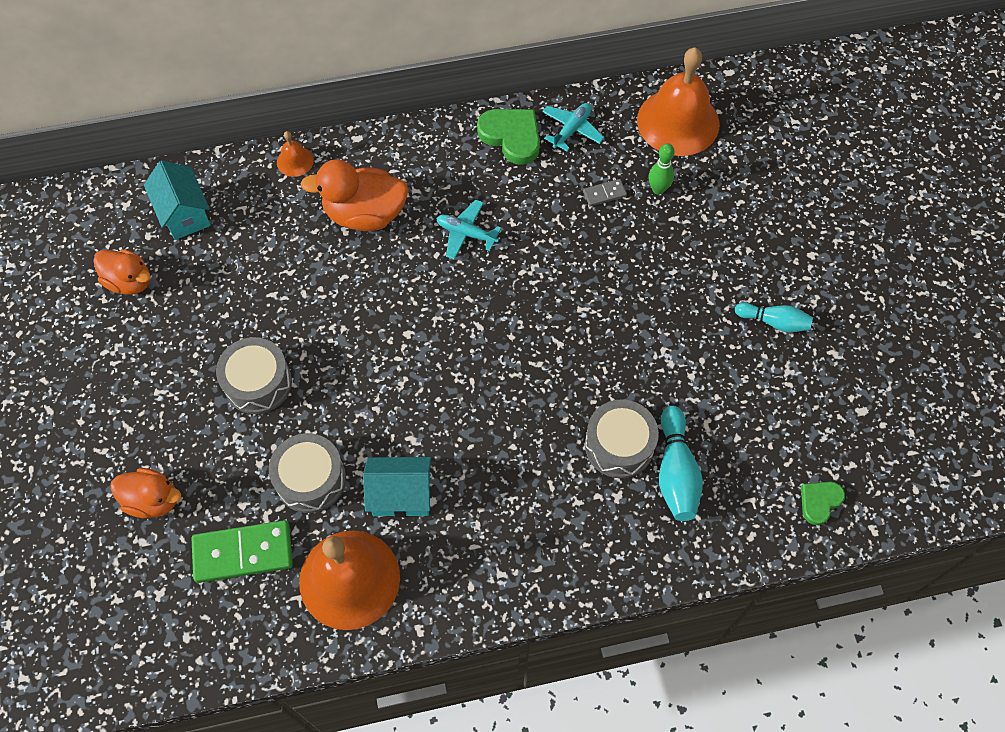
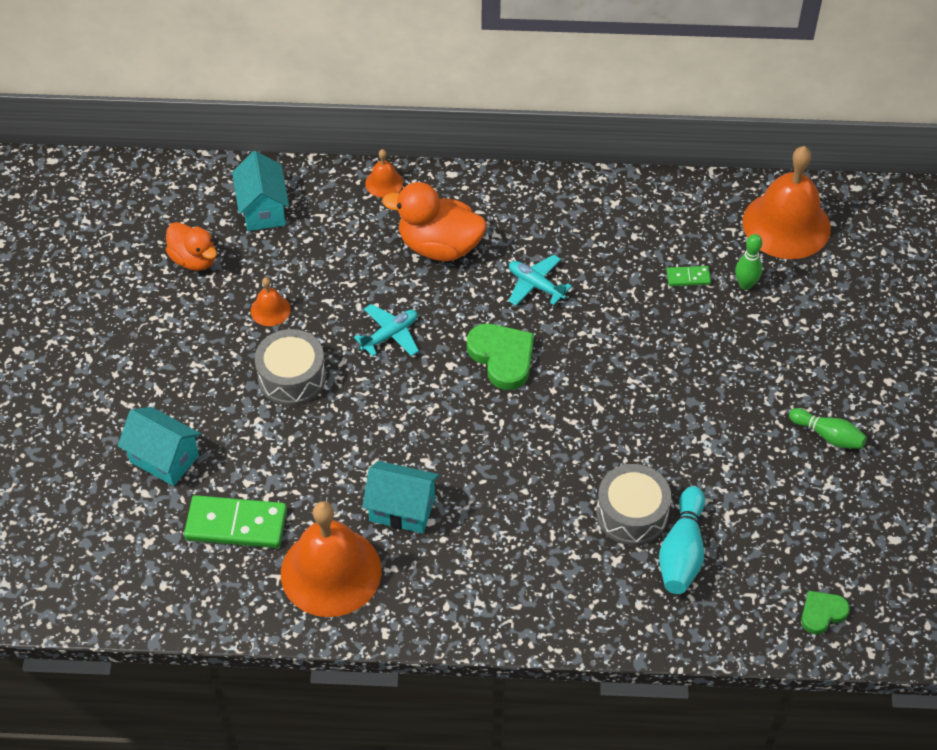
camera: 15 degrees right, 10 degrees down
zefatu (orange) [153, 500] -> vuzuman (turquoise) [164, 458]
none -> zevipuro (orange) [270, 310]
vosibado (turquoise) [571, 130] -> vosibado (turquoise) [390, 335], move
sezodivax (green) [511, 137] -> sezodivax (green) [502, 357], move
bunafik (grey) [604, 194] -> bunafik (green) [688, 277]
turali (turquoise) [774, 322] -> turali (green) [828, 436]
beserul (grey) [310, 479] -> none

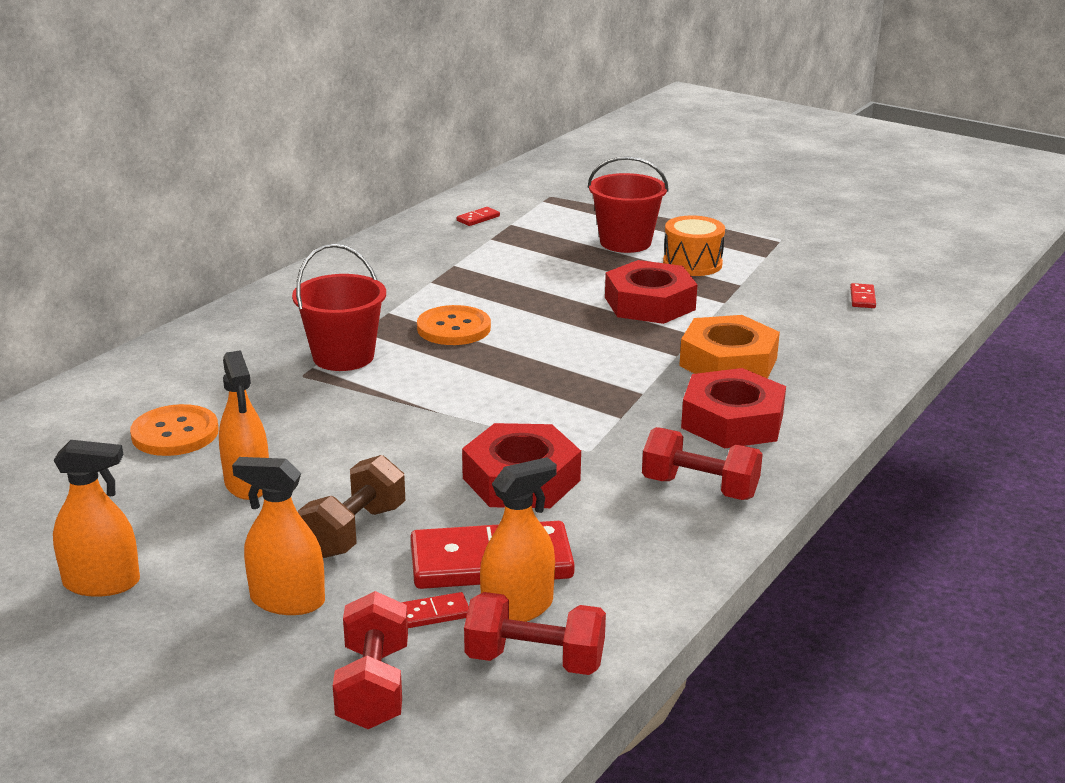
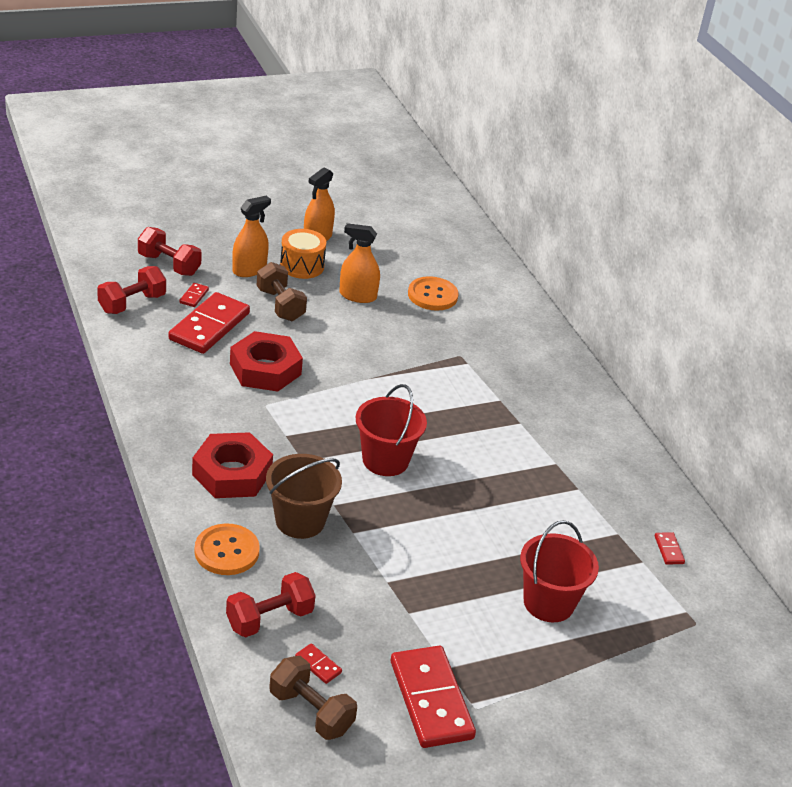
camera: 120 degrees right, 10 degrees up
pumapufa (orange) [453, 328] -> pumapufa (orange) [227, 551], move
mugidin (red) [699, 488] -> mugidin (red) [269, 619], move
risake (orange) [728, 362] -> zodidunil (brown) [300, 521]
none -> mugidin (brown) [311, 712]
beserul (orange) [692, 264] -> beserul (orange) [302, 266], move
zodidunil (red) [343, 356] -> zodidunil (red) [385, 460], move
none -> bunafik (red) [431, 699]
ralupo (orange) [517, 608] -> none
risake (red) [649, 303] -> none

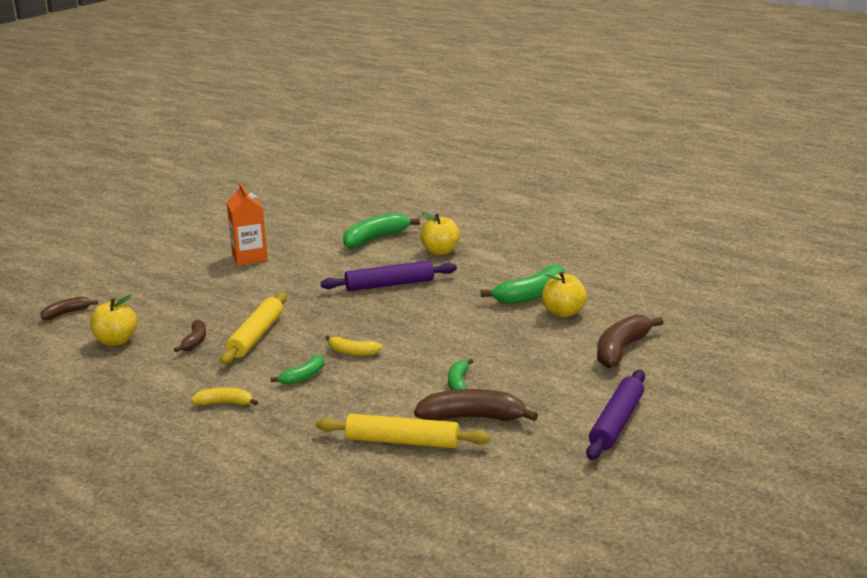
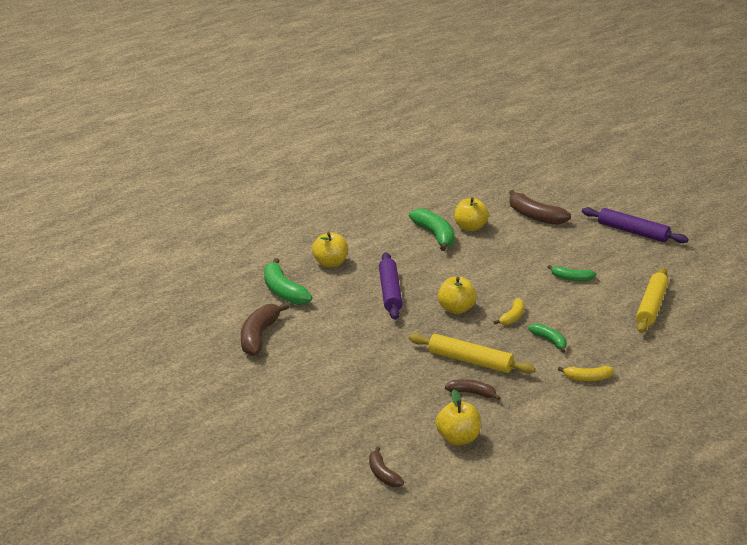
camera: 80 degrees left, 5 degrees up
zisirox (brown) [472, 417] -> zisirox (brown) [259, 336], move
none -> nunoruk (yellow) [456, 309]
zisirox (yellow) [225, 403] -> zisirox (yellow) [587, 378], 105 degrees counterclockwise
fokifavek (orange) [249, 257] -> none

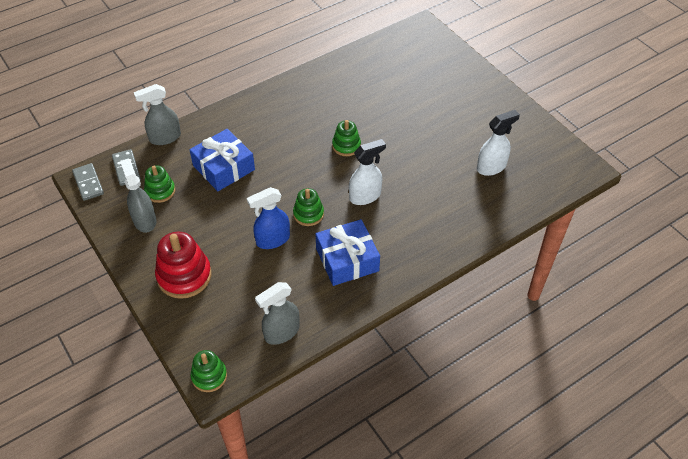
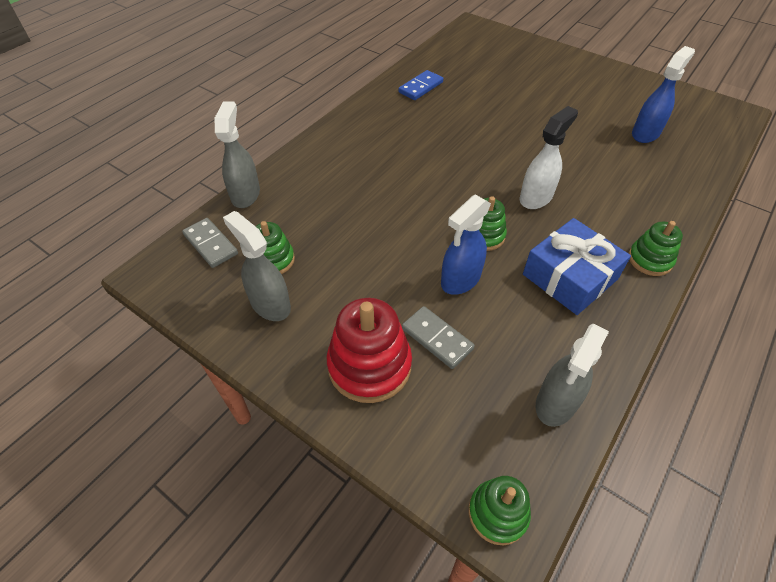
camera: 20 degrees left, 0 degrees up
ralupo (grey) [165, 138] -> ralupo (grey) [245, 194], 135 degrees clockwise
none -> bunafik (blue) [421, 87]
bunafik (grey) [88, 183] -> bunafik (grey) [437, 338], move
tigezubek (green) [346, 146] -> tigezubek (green) [650, 260], move
ralupo (white) [491, 167] -> ralupo (blue) [645, 133]
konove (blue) [224, 167] -> none

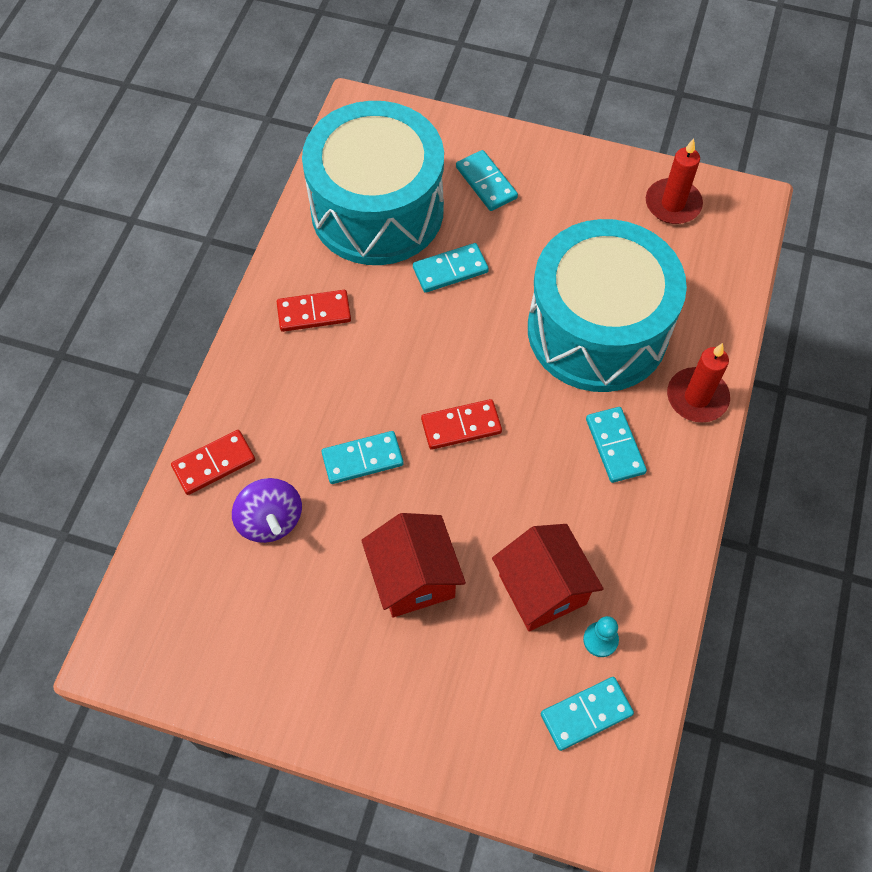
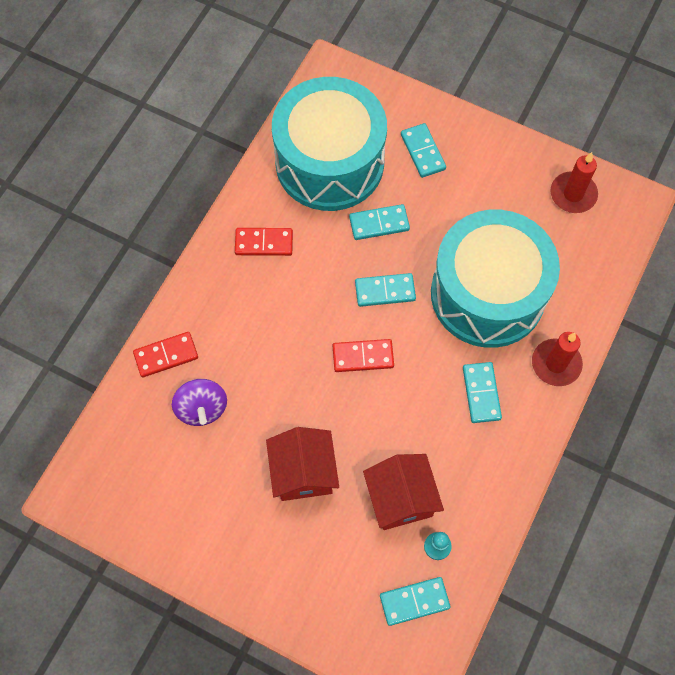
camera: 10 degrees right, 5 degrees up
bunafik (turquoise) [362, 459] -> bunafik (turquoise) [385, 291], move

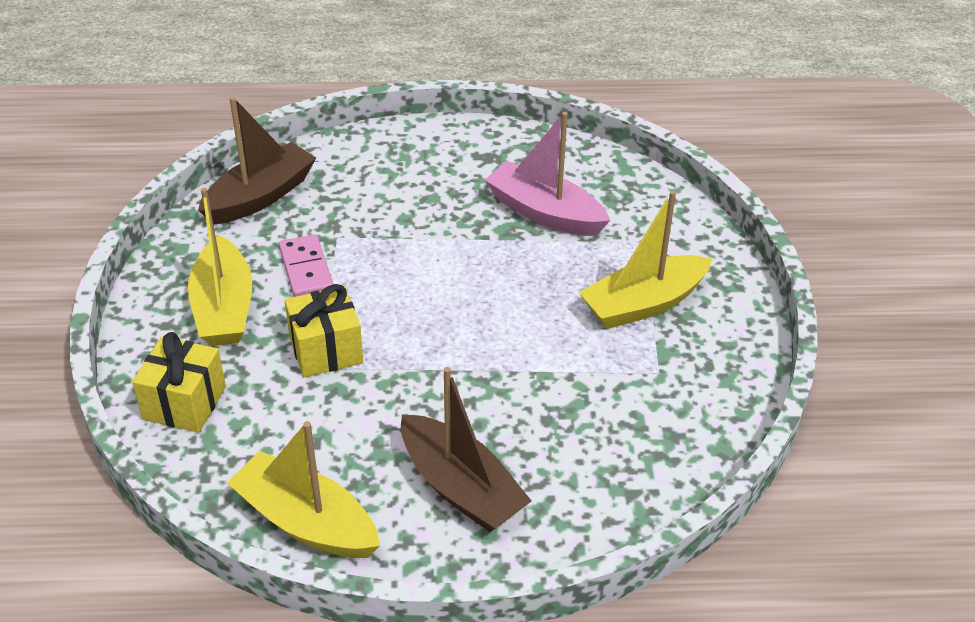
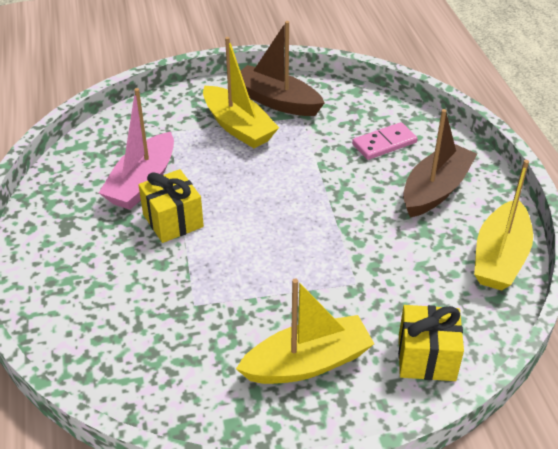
camera: 100 degrees left, 0 degrees up
konove (yellow) [326, 350] -> konove (yellow) [173, 221], move
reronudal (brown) [260, 196] -> reronudal (brown) [277, 101], move
bunafik (pink) [306, 269] -> bunafik (pink) [384, 143], move

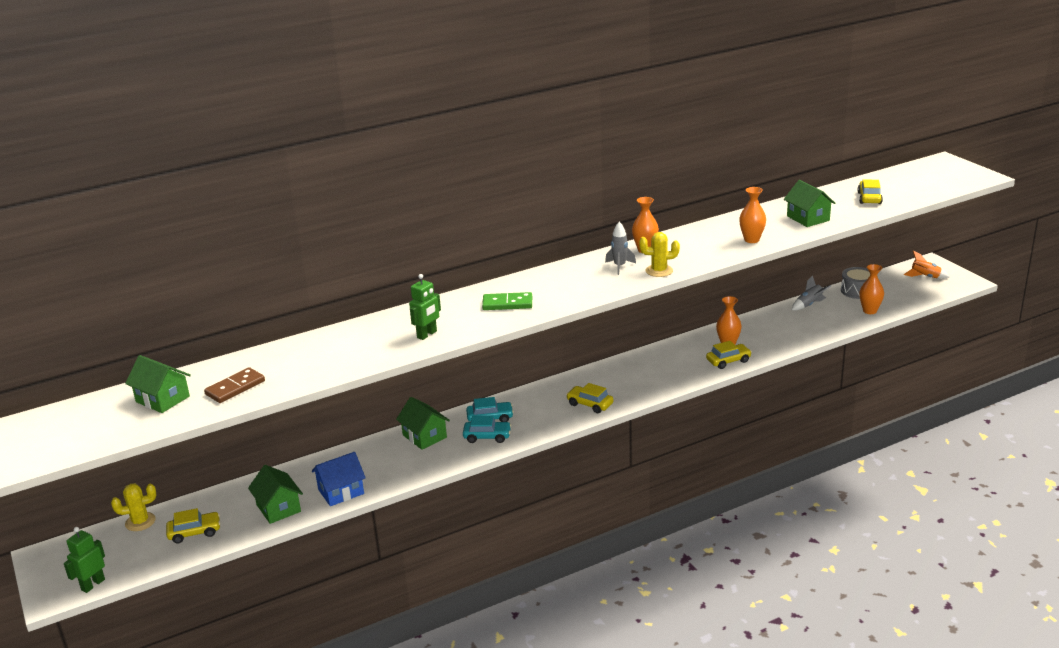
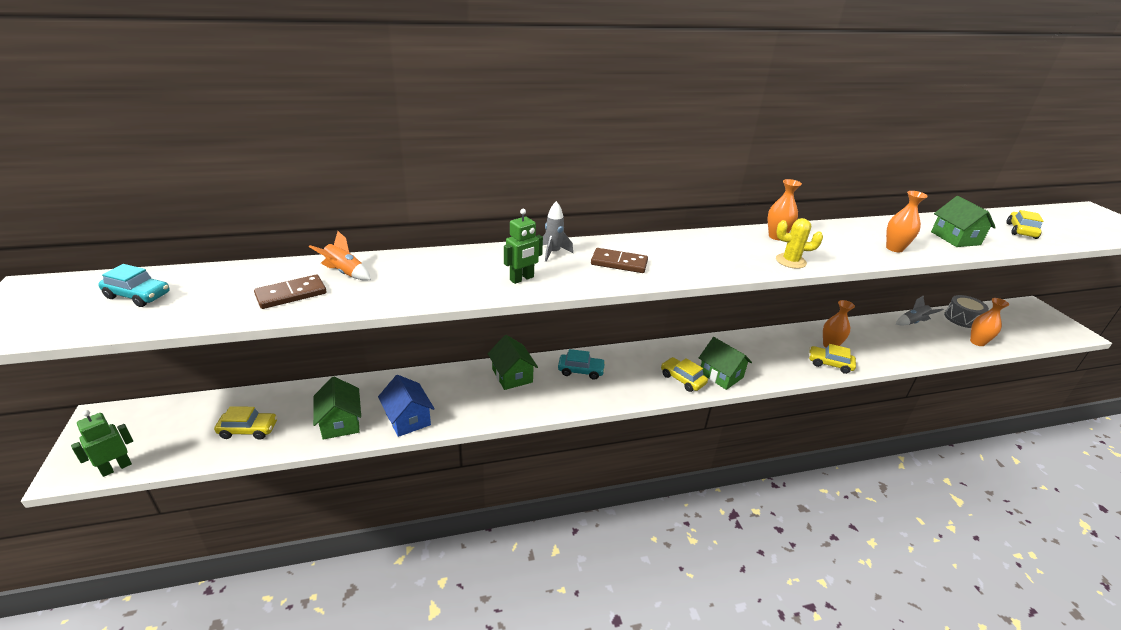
camera: 10 degrees right, 5 degrees up
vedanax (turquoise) [487, 436] -> vedanax (turquoise) [138, 295], move
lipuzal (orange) [925, 277] -> lipuzal (orange) [344, 273], move
vuzuman (blue) [341, 491] -> vuzuman (blue) [408, 419], 75 degrees clockwise
lipuzal (grey) [619, 266] -> lipuzal (grey) [553, 253], move
bunafik (green) [507, 304] -> bunafik (brown) [619, 263]
vuzuman (green) [163, 399] -> vuzuman (green) [721, 375], move
vedanax (yellow) [728, 361] -> vedanax (yellow) [829, 364], 150 degrees counterclockwise
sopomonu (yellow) [140, 522] -> none

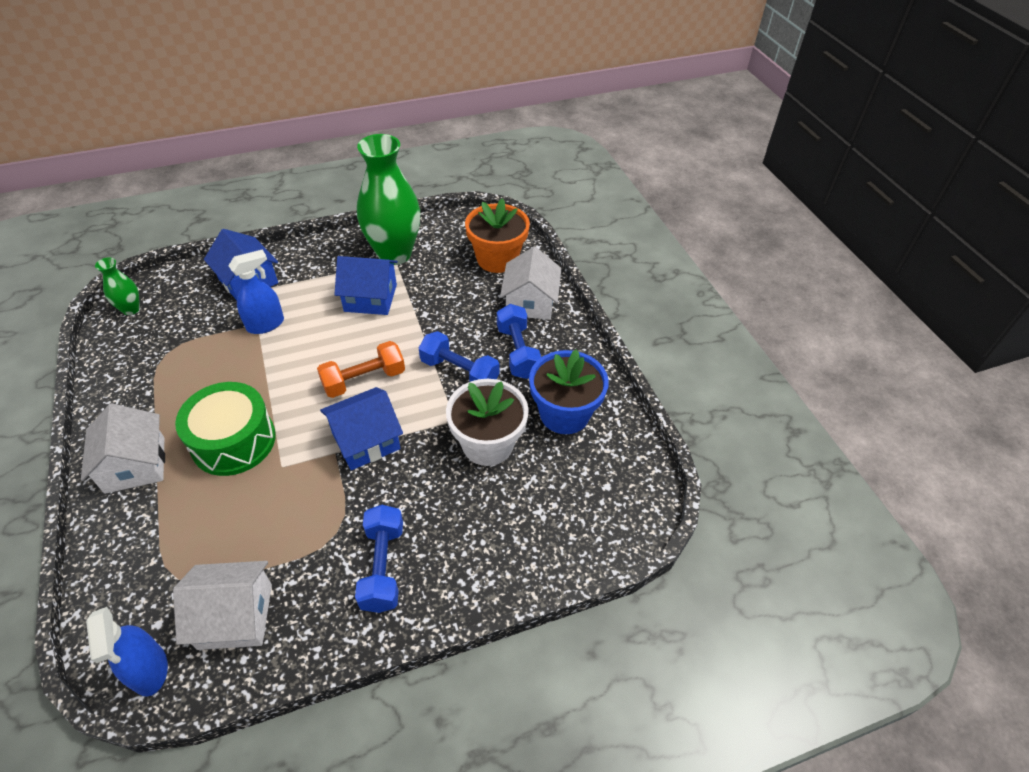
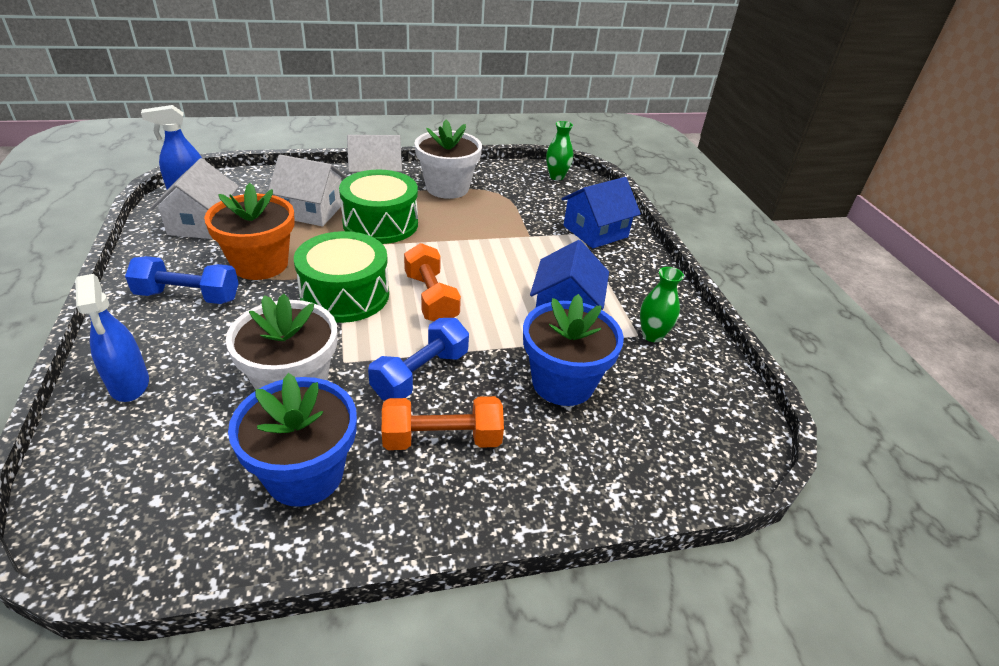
camera: 95 degrees right, 10 degrees down
ralupo (blue) [266, 324] -> ralupo (blue) [129, 384], move
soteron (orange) [497, 259] -> soteron (orange) [260, 264], move
vuzuman (white) [530, 302] -> vuzuman (white) [311, 210], move
vuzuman (blue) [365, 440] -> beserul (green) [345, 294]
mugidin (blue) [518, 352] -> mugidin (orange) [442, 439]
none -> soteron (white) [447, 188]
none -> soteron (blue) [563, 383]
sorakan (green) [394, 254] -> sorakan (green) [652, 335], x0.45

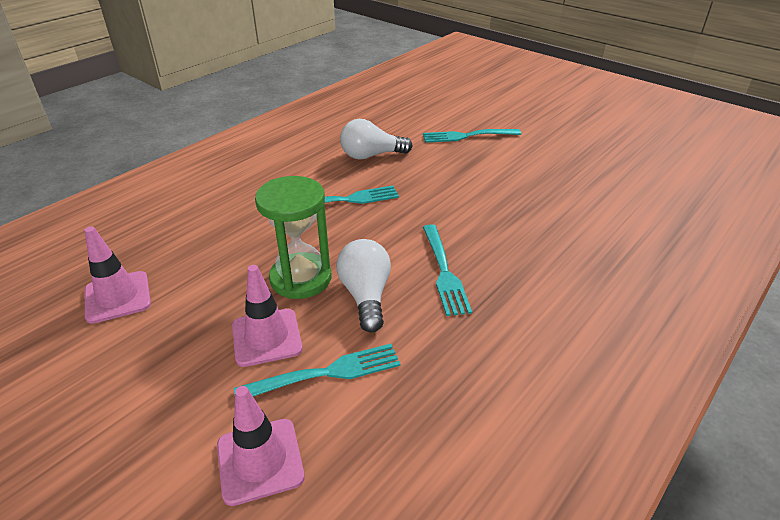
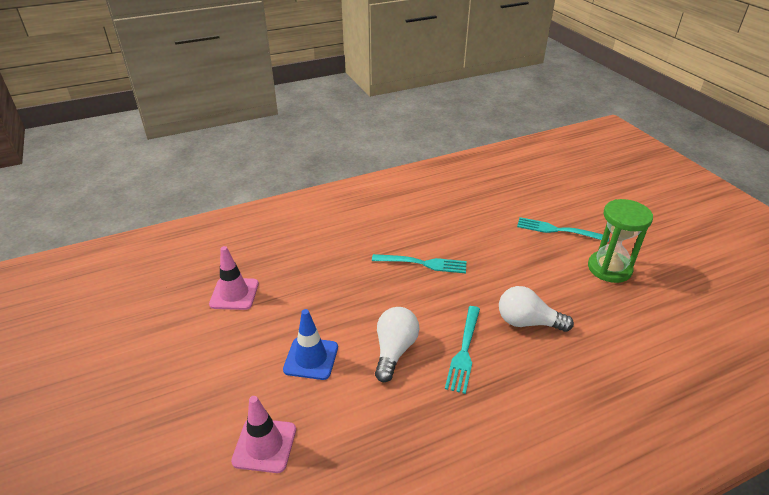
camera: 25 degrees right, 0 degrees up
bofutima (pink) [266, 337] -> bofutima (blue) [311, 358]
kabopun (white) [371, 155] -> kabopun (white) [527, 322], move
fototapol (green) [301, 278] -> fototapol (green) [609, 268], move
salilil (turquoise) [326, 373] -> none

